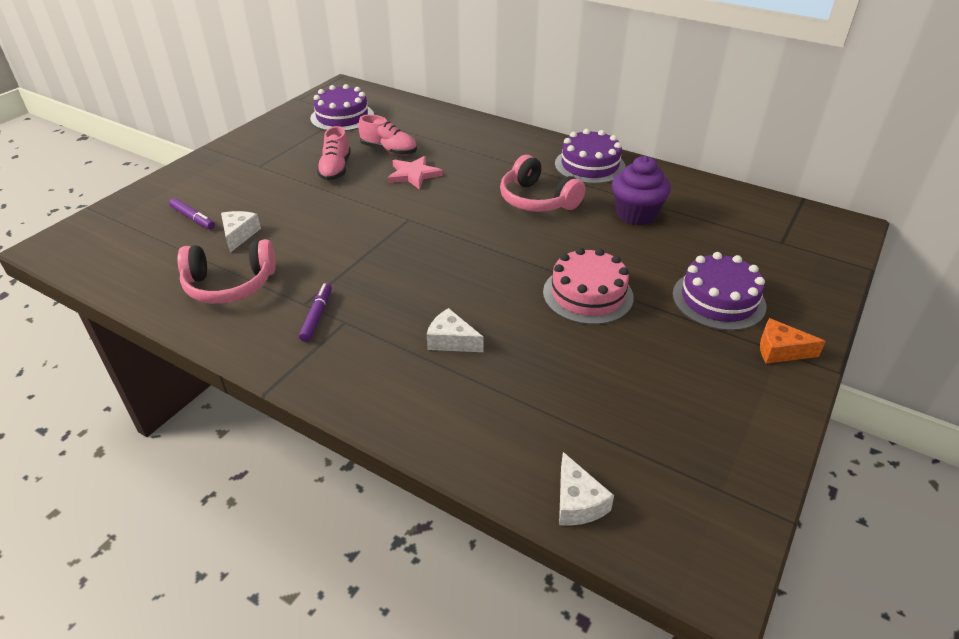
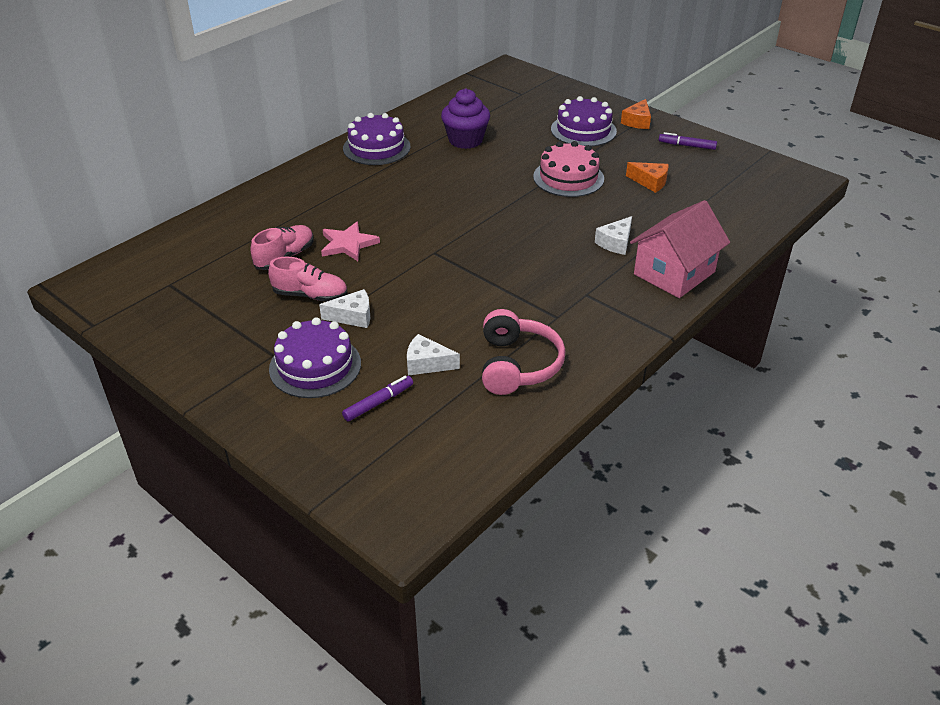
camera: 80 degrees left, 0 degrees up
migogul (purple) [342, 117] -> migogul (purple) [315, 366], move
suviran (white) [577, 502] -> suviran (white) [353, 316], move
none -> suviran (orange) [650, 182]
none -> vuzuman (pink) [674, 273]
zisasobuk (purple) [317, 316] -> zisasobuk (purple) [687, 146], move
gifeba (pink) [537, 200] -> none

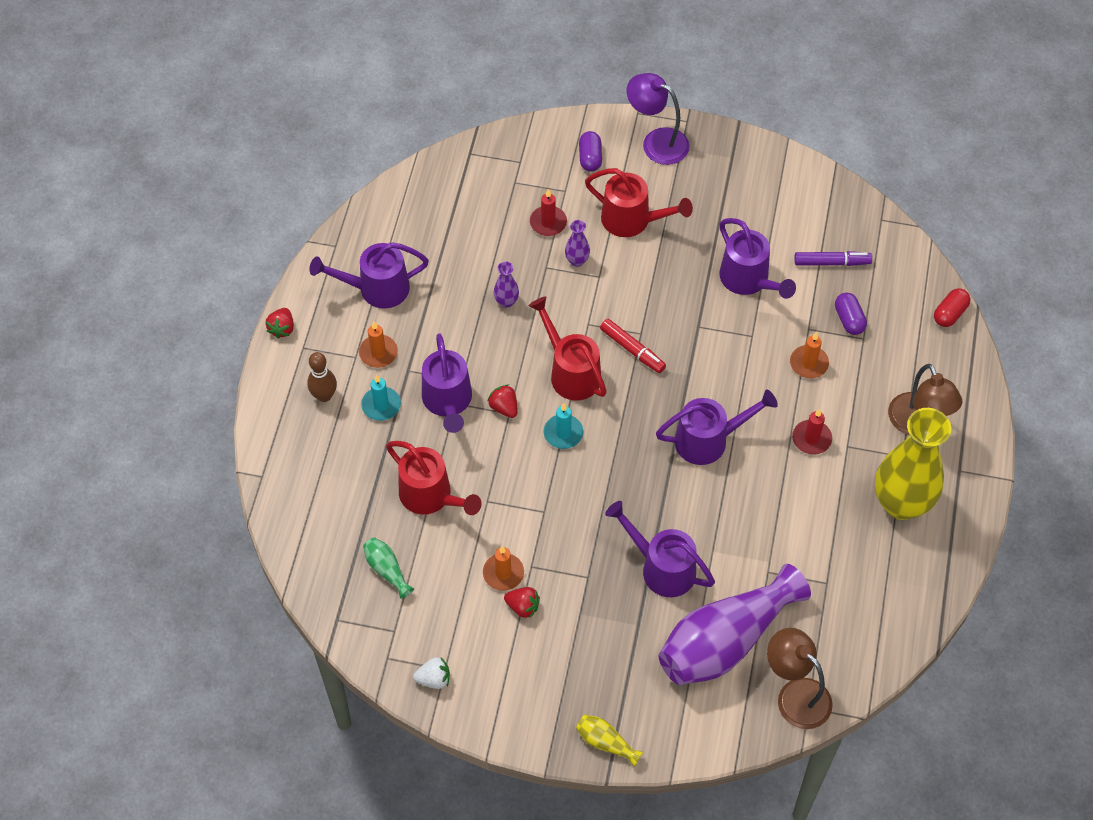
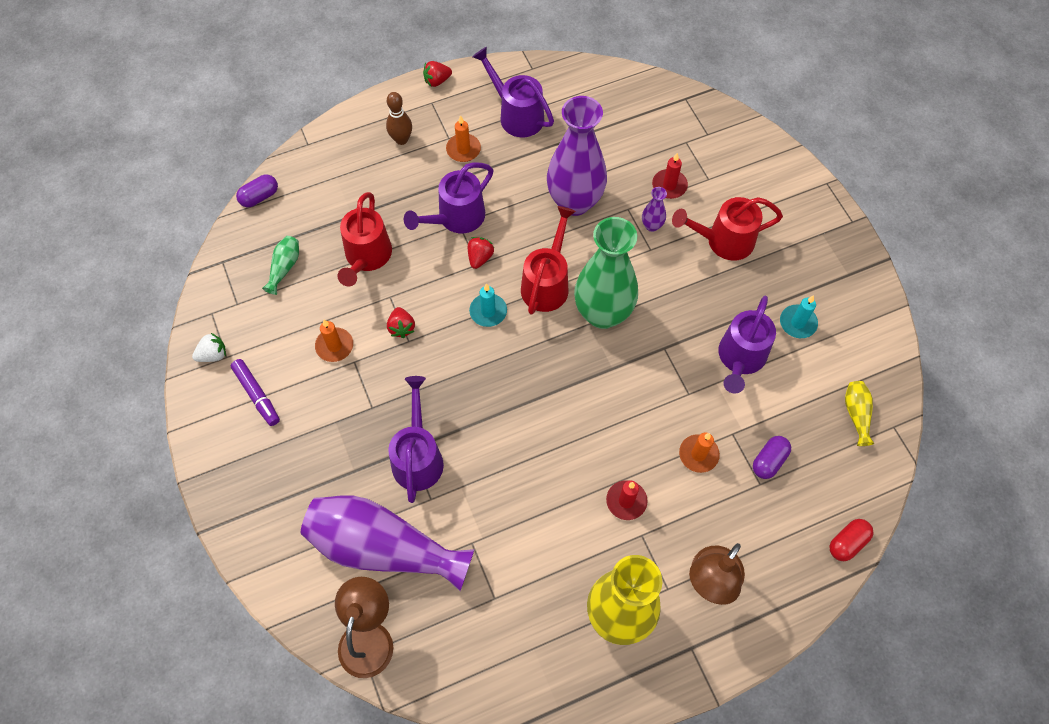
camera: 55 degrees right, 5 degrees up
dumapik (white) [434, 679] -> dumapik (white) [213, 355], 75 degrees counterclockwise
zisasobuk (purple) [831, 262] -> zisasobuk (purple) [257, 394], move
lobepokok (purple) [590, 158] -> lobepokok (purple) [259, 197], move
dumapik (red) [523, 607] -> dumapik (red) [401, 327], move
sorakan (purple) [506, 302] -> sorakan (purple) [574, 202], x2.46
zisasobuk (red) [632, 349] -> sorakan (green) [602, 313]
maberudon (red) [633, 220] -> maberudon (red) [723, 241], 90 degrees clockwise
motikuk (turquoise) [381, 405] -> motikuk (turquoise) [797, 323], move
lobepokok (red) [950, 314] -> lobepokok (red) [847, 543], 45 degrees counterclockwise
sorakan (yellow) [605, 742] -> sorakan (yellow) [856, 414], move
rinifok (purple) [656, 142] -> none
maberudon (purple) [709, 440] -> none

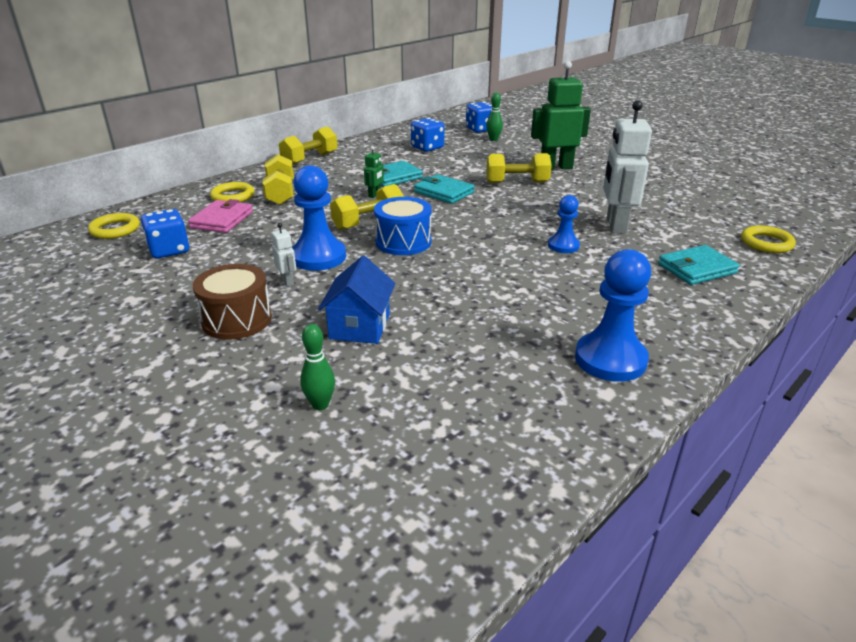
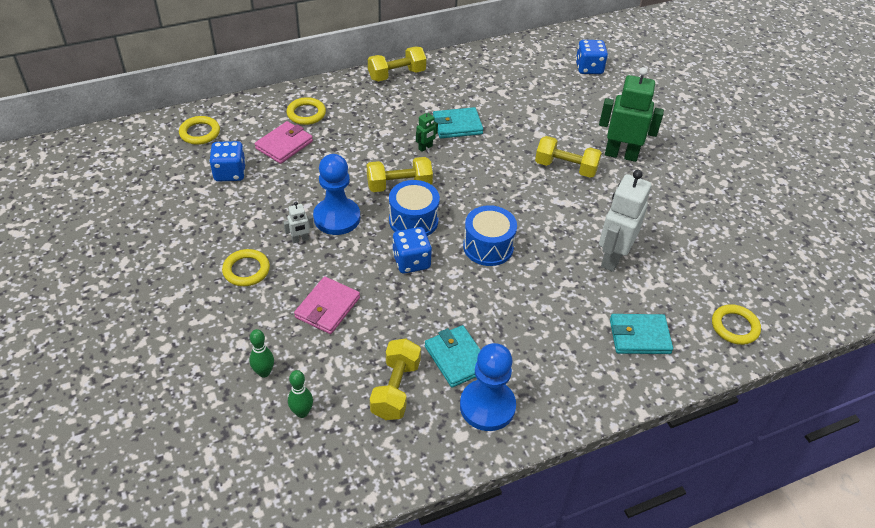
camera: 20 degrees right, 15 degrees up
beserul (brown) [237, 320] -> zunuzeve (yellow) [246, 270]
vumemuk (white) [287, 281] -> vumemuk (white) [300, 239], 75 degrees clockwise
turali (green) [493, 139] -> turali (green) [302, 412], move
vuzuman (blue) [360, 326] -> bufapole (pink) [327, 307]
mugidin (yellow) [280, 194] -> mugidin (yellow) [395, 389], move
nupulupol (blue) [427, 148] -> nupulupol (blue) [411, 261], move
bufapole (turquoise) [444, 192] -> bufapole (turquoise) [457, 358], move
none -> beserul (blue) [488, 247]
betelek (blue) [563, 246] -> none

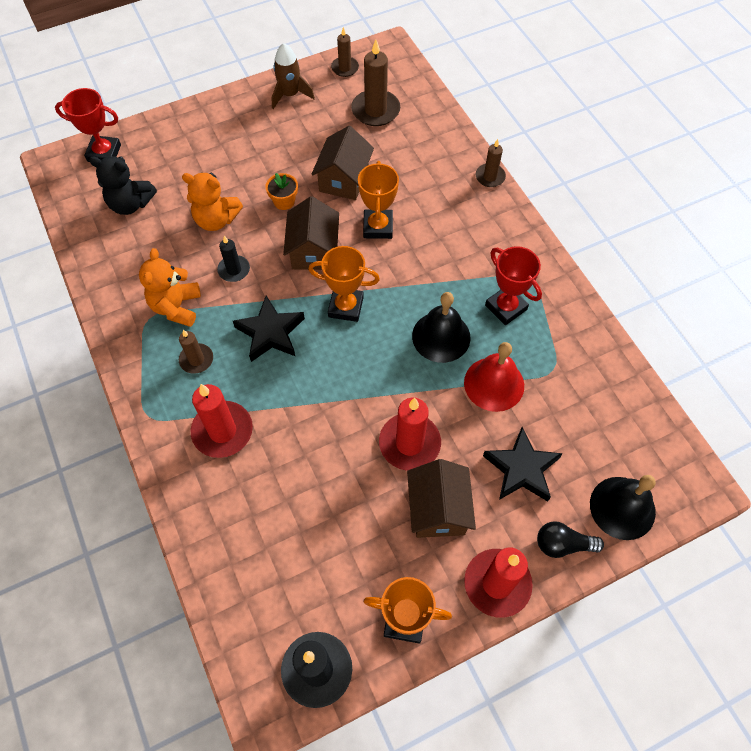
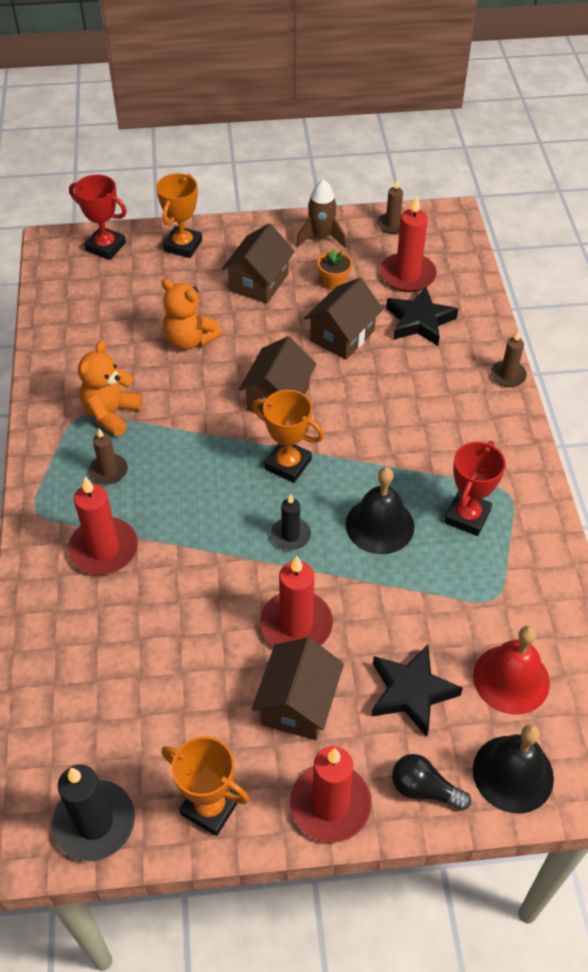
camera: 20 degrees right, 10 degrees down
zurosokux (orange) [378, 227] -> zurosokux (orange) [183, 246], move
none -> vuzuman (brown) [259, 282]
motikuk (black) [234, 270] -> motikuk (black) [290, 535], move
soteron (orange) [284, 201] -> soteron (orange) [334, 282], move
motikuk (brown) [375, 110] -> motikuk (red) [407, 275]
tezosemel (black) [270, 333] -> tezosemel (black) [419, 321], move
zurosokux (red) [506, 307] -> zurosokux (red) [467, 516], 45 degrees clockwise
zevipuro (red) [494, 384] -> zevipuro (red) [511, 679], move
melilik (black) [130, 204] -> none

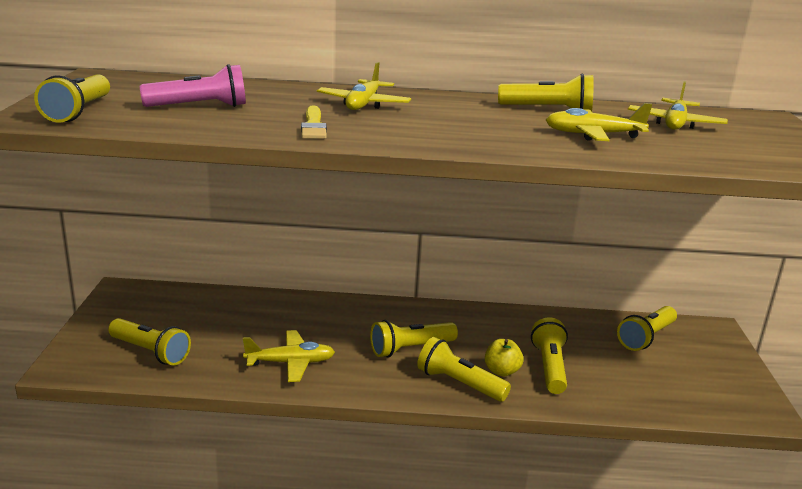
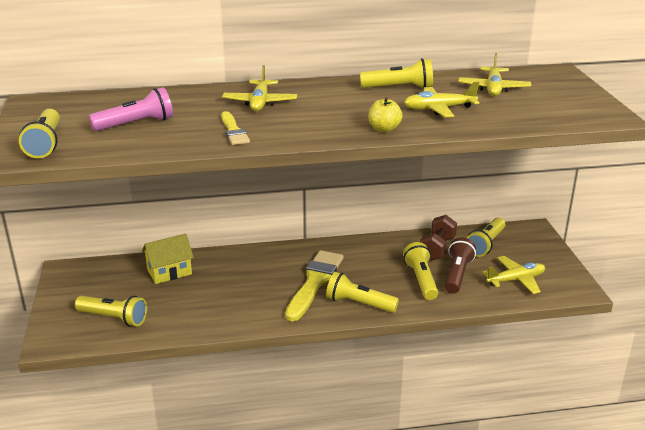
camera: 10 degrees left, 5 degrees up
none -> vuzuman (yellow) [169, 272]
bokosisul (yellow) [410, 349] -> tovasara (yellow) [314, 282]
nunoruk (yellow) [502, 371] -> nunoruk (yellow) [384, 129], move
none -> mugidin (brown) [437, 249]
none -> bokosisul (brown) [457, 274]
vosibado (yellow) [290, 363] -> vosibado (yellow) [516, 280], move

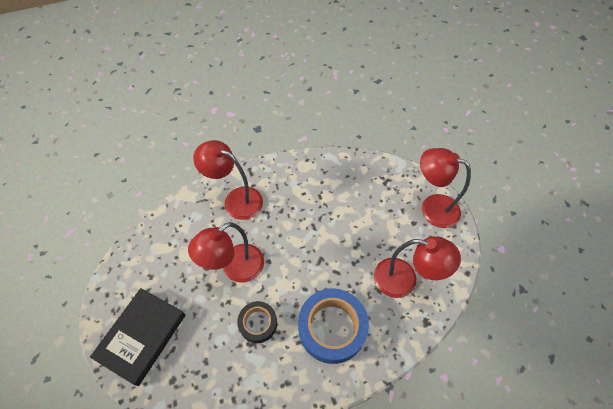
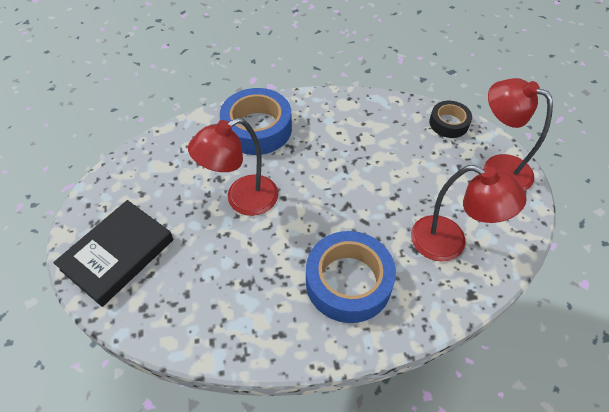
camera: 10 degrees right, 5 degrees down
rinifok (red) [236, 200] -> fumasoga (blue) [257, 128]
fumasoga (black) [258, 323] -> fumasoga (black) [448, 123], move

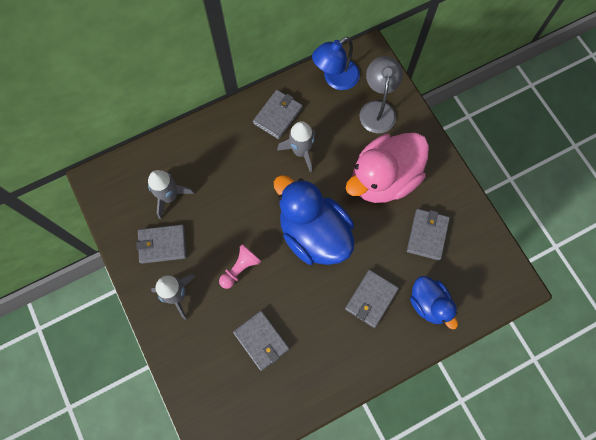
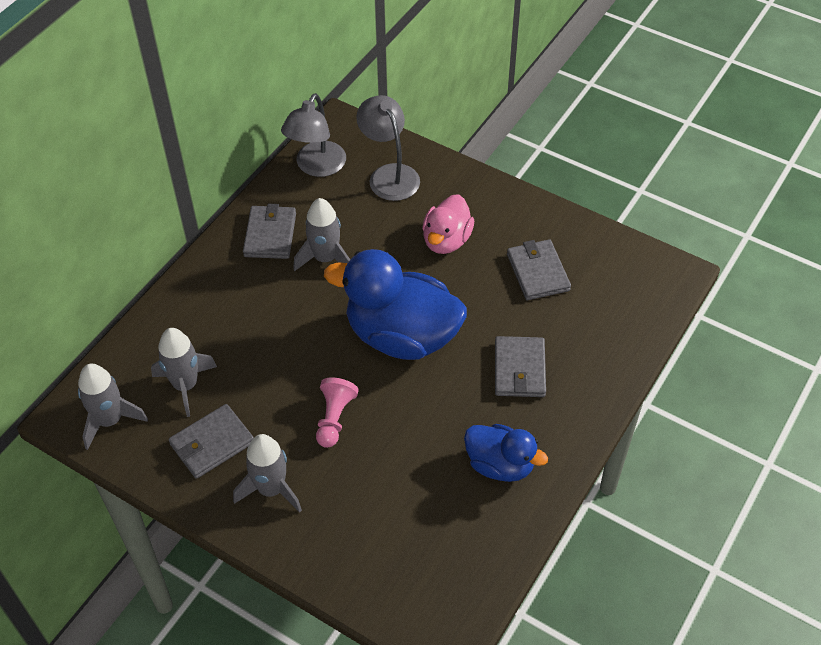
camera: 30 degrees left, 20 degrees down
none -> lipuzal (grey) [110, 420]
rinifok (blue) [335, 79] -> rinifok (grey) [316, 167]
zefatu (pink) [383, 179] -> zefatu (pink) [446, 240], x0.57
zefatu (blue) [429, 304] -> zefatu (blue) [500, 465], move
bufapole (grey) [261, 340] -> none

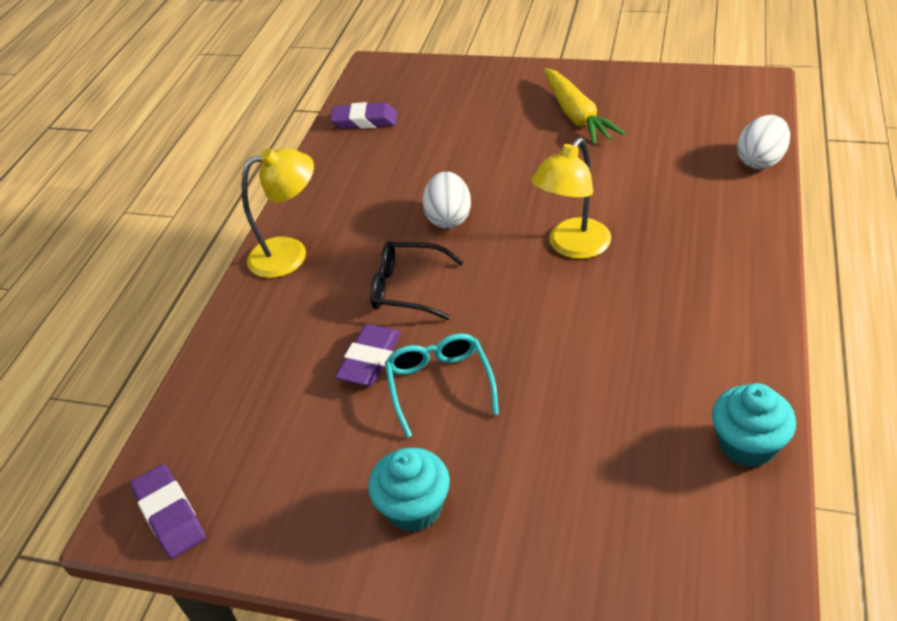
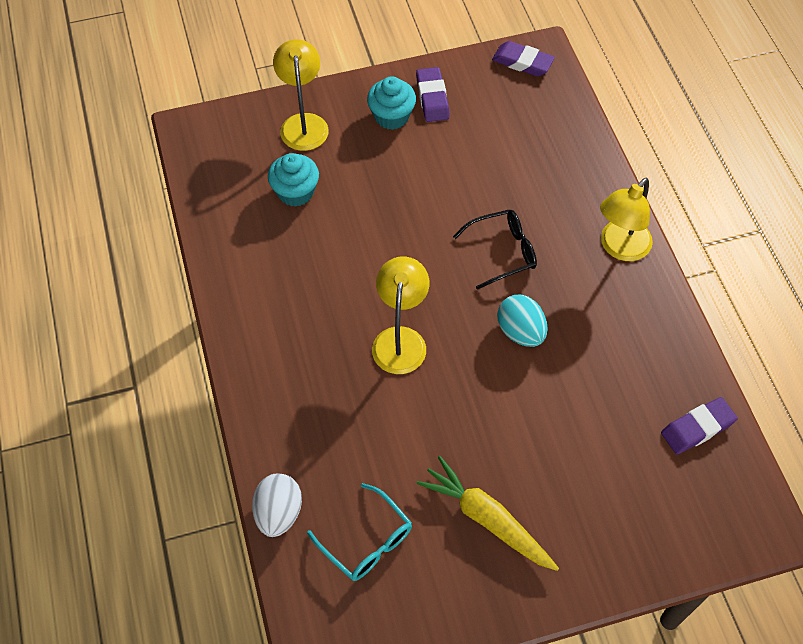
camera: 145 degrees right, 15 degrees up
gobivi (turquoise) [747, 444] -> gobivi (turquoise) [295, 192], move
none -> rinifok (yellow) [303, 123]
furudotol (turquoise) [439, 385] -> furudotol (turquoise) [367, 541], move
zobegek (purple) [370, 359] -> zobegek (purple) [432, 98], move
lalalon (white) [448, 218] -> lalalon (turquoise) [520, 332]

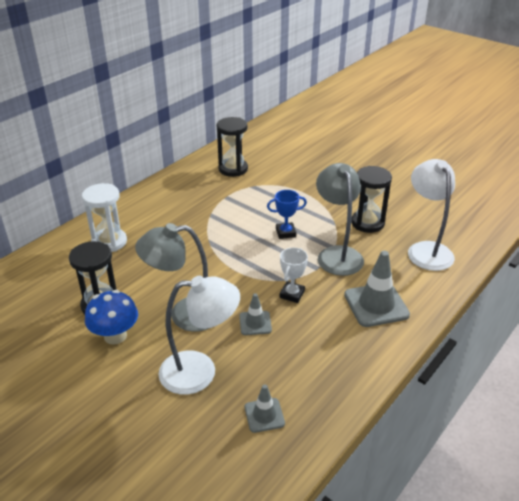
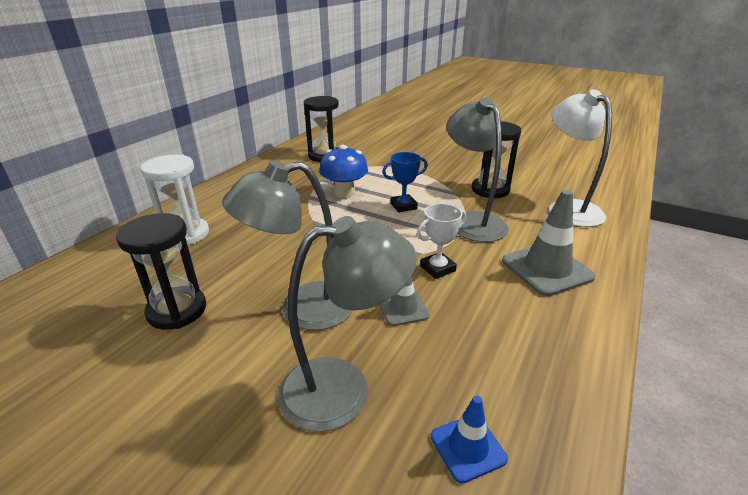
camera: 10 degrees left, 5 degrees down
rinifok (white) [200, 371] -> rinifok (grey) [343, 388]
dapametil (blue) [115, 336] -> dapametil (blue) [344, 193], move
zurosokux (white) [292, 294] -> zurosokux (white) [437, 268], 45 degrees clockwise
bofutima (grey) [264, 415] -> bofutima (blue) [468, 447]

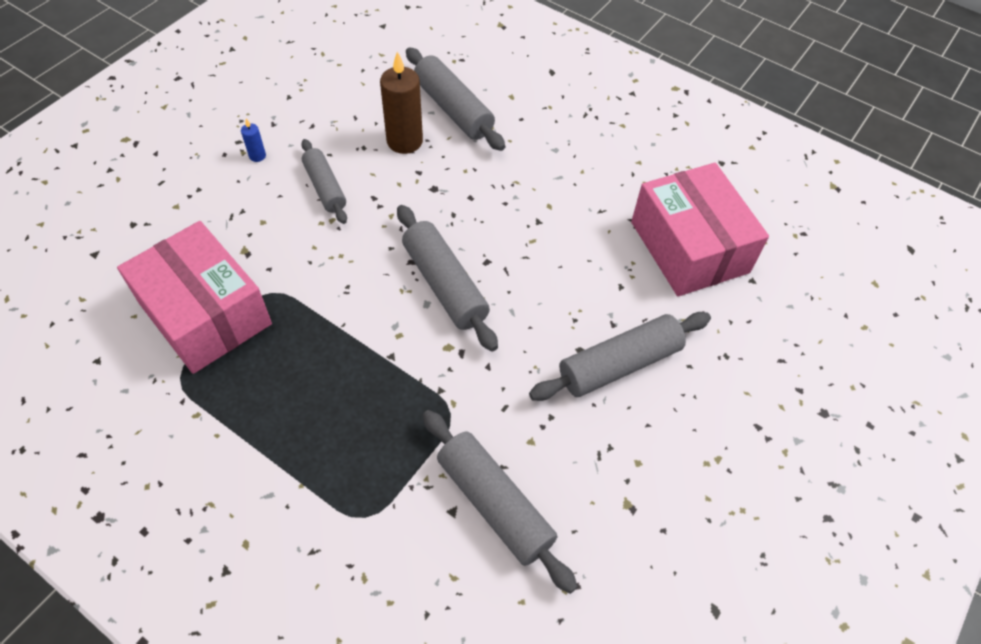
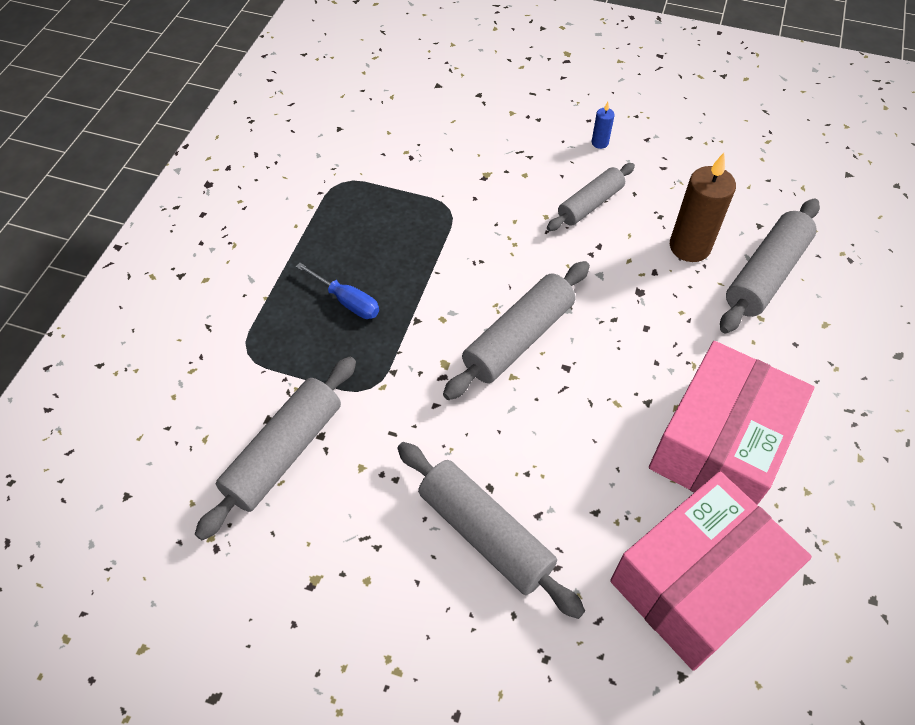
camera: 75 degrees right, 0 degrees up
none -> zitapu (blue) [347, 301]
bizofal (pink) [205, 314] -> bizofal (pink) [719, 445], move

